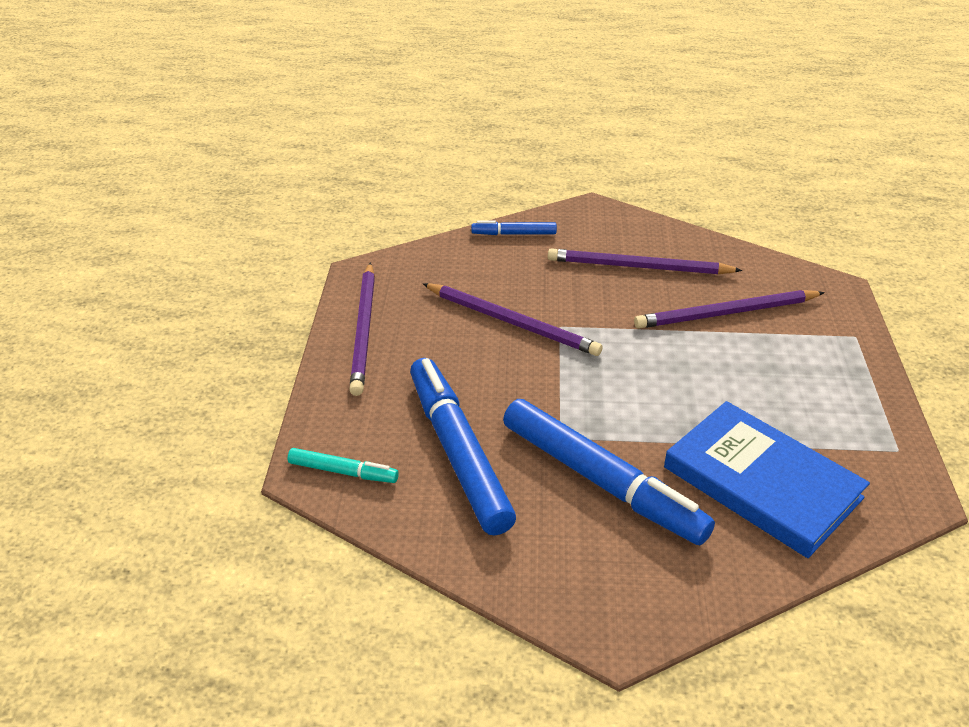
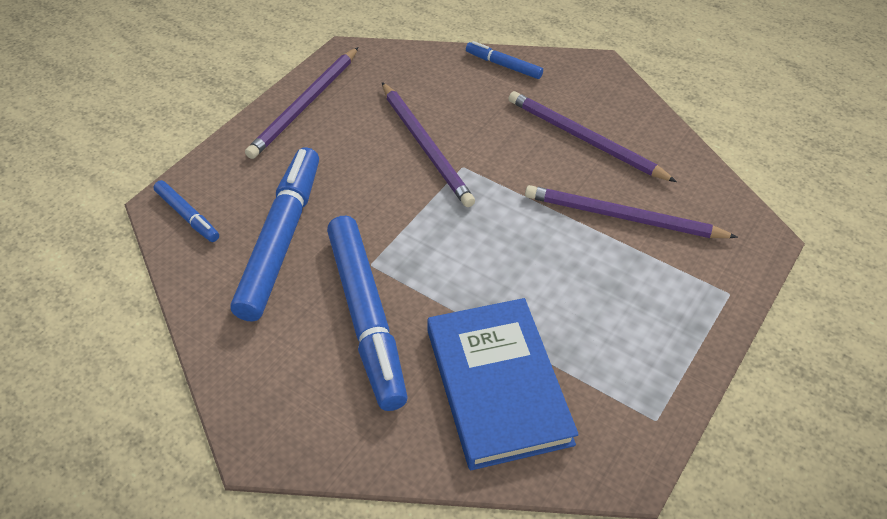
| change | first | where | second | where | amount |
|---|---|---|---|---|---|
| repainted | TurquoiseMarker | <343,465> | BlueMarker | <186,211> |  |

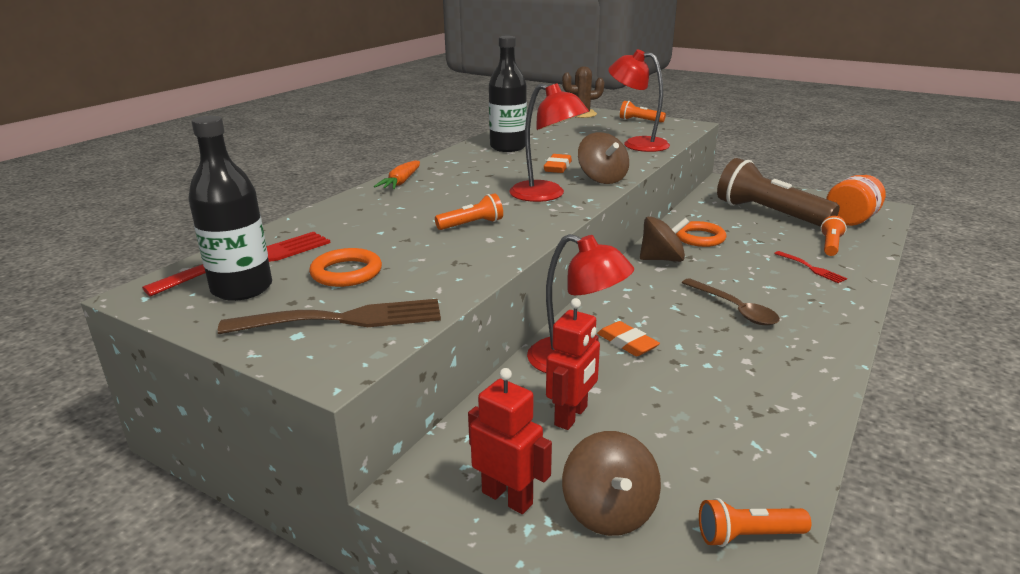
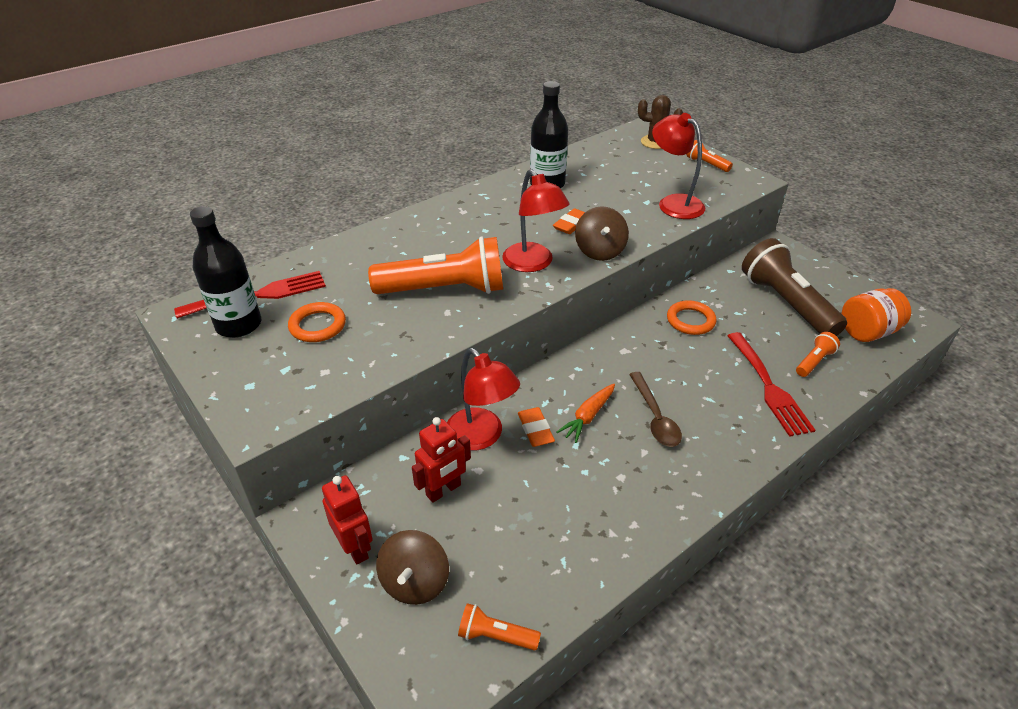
| change | first | where | second | where | amount |
|---|---|---|---|---|---|
| scaled | OrangeFlashlight | <469,211> |  | <435,265> | x2.23 |
| shifted | OrangeCarrot | <397,174> |  | <586,413> |  |
| scaled | RedFork | <810,267> |  | <771,384> | x1.90 |
| gone | BrownFork | <329,316> |  |  |  |
| gone | BrownSpinningTop | <664,239> |  |  |  |

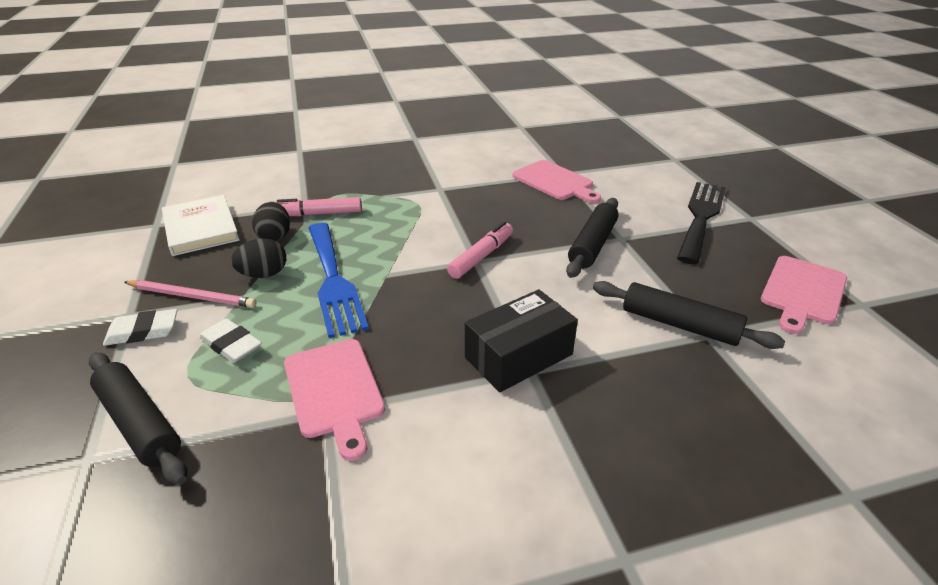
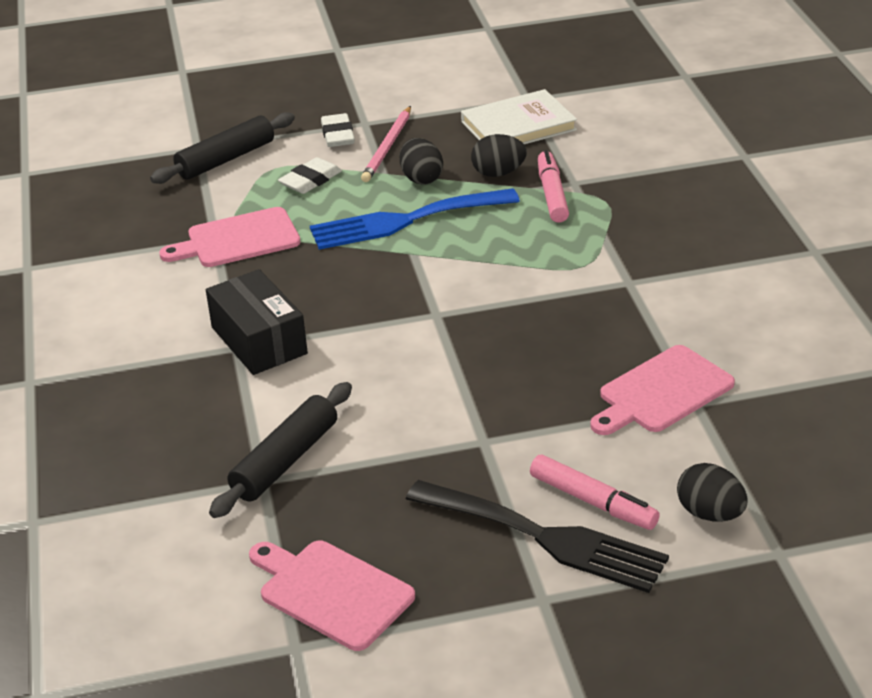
| change | first | where | second | where | amount |
|---|---|---|---|---|---|
| shifted | PinkMarker | <480,250> |  | <595,492> |  |
| new |  |  | BlackEgg | <712,492> |  |
| gone | BlackRollingPin | <592,238> |  |  |  |

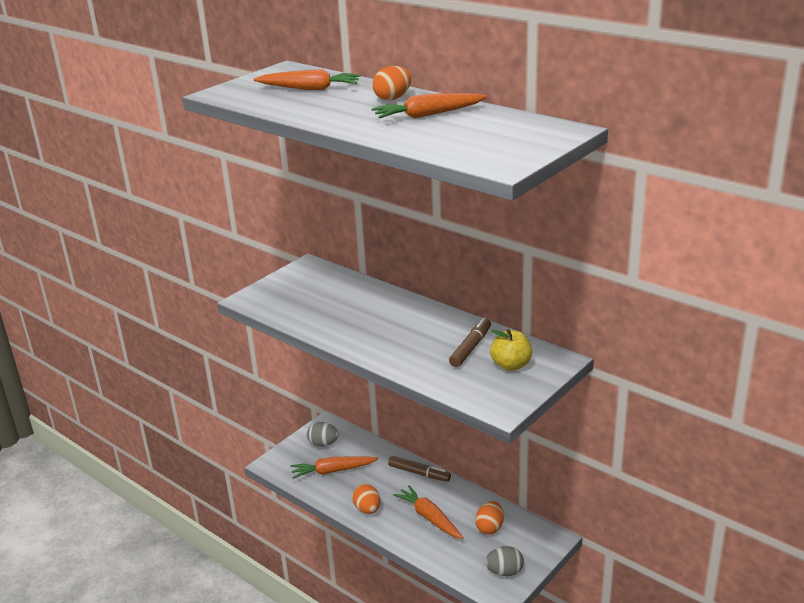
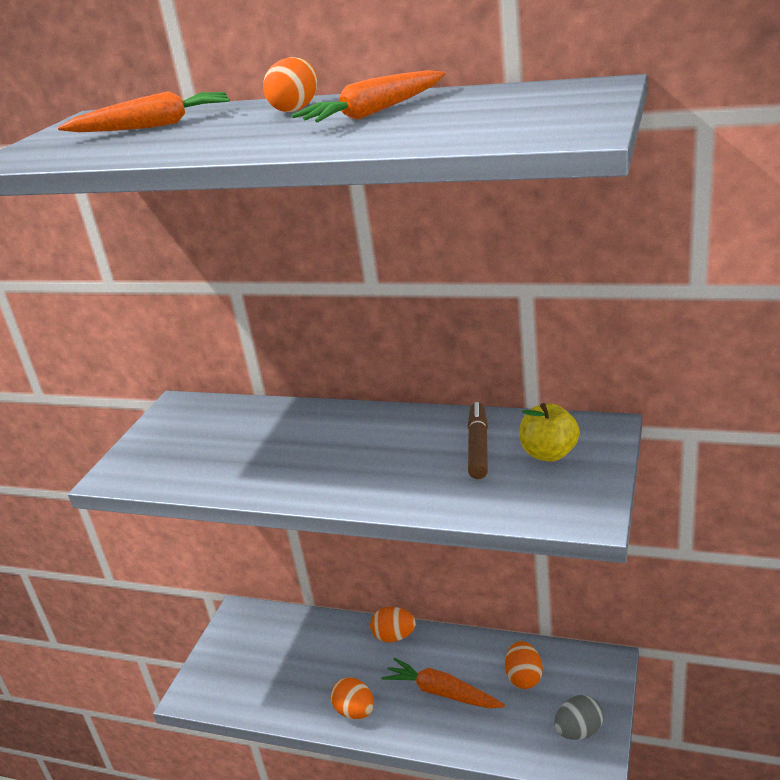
| change | first | where | second | where | amount |
|---|---|---|---|---|---|
| swapped | BrownMarker | <419,469> | OrangeEgg | <393,624> |  |
| gone | OrangeCarrot | <334,467> |  |  |  |
| gone | GreyEgg | <323,434> |  |  |  |

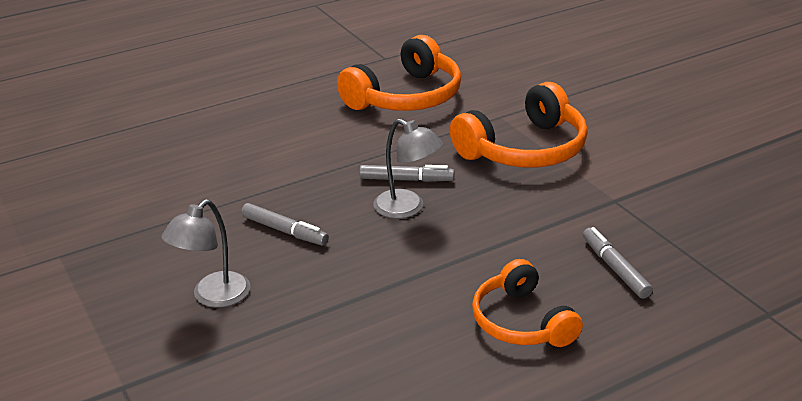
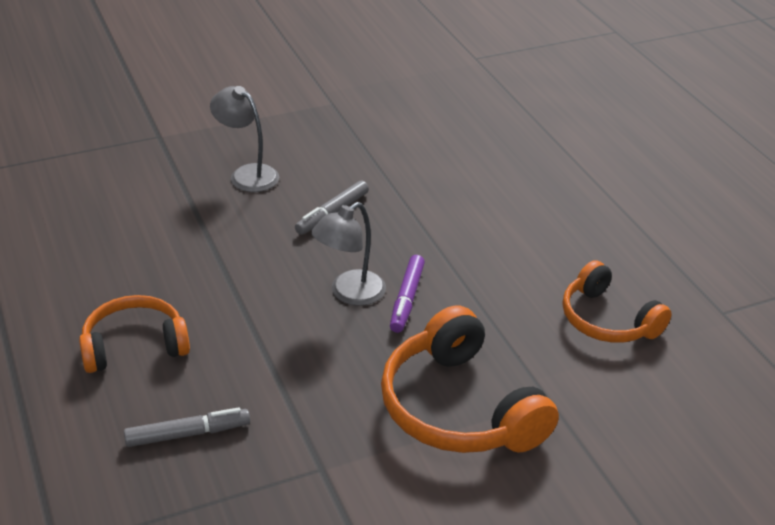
| change | first | where | second | where | amount |
|---|---|---|---|---|---|
| repainted | GreyMarker | <407,173> | PurpleMarker | <407,294> |  |
| scaled | OrangeHeadphones | <399,73> |  | <617,301> | x0.65 |

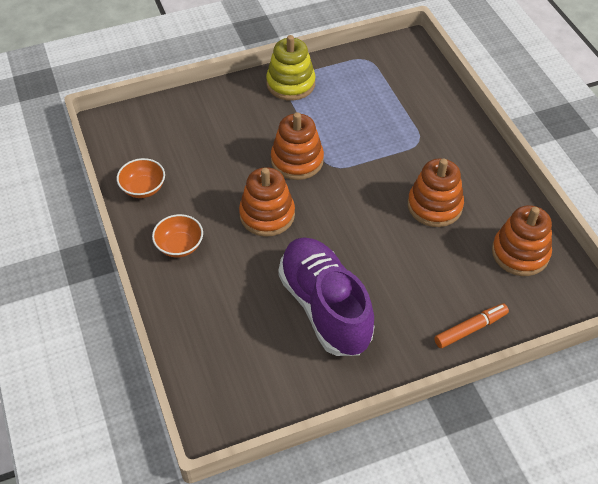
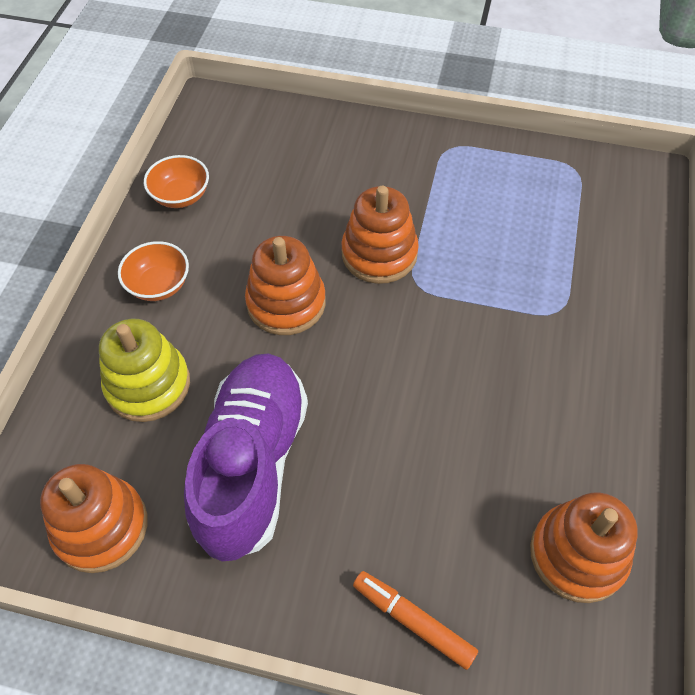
| change | first | where | second | where | amount |
|---|---|---|---|---|---|
| shifted | OrangeStackingToy | <436,192> |  | <94,518> |  |
| shifted | YellowStackingToy | <291,68> |  | <144,370> |  |
| rotated | OrangeMarker | <471,325> |  | <415,620> | 150 degrees counterclockwise |

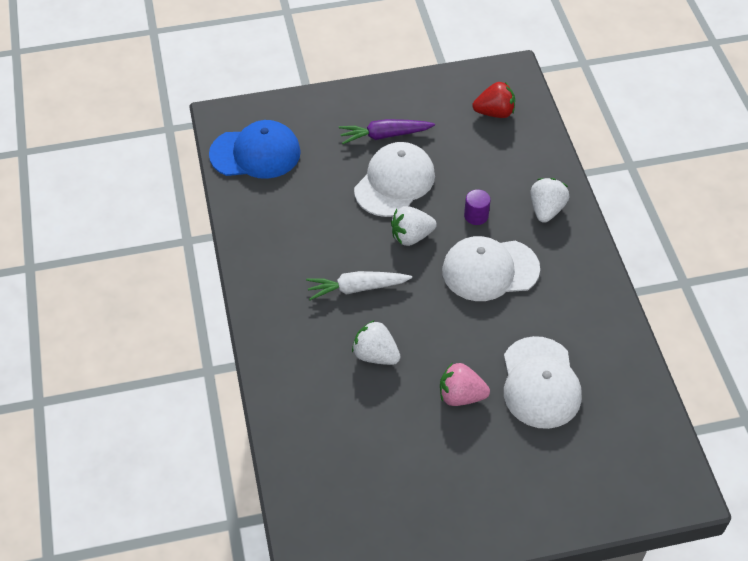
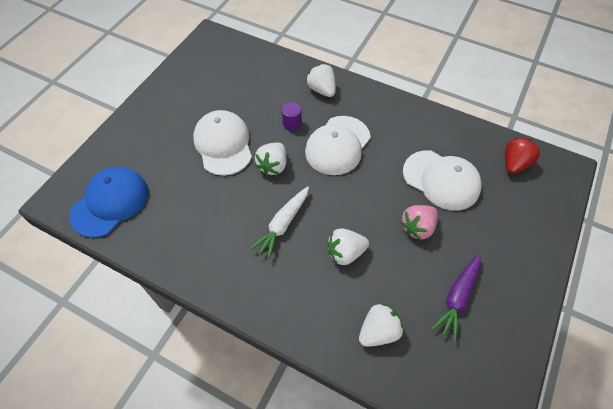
| change | first | where | second | where | amount |
|---|---|---|---|---|---|
| new |  |  | WhiteStrawberry | <381,325> |  |
| shifted | PurpleCarrot | <387,131> |  | <456,298> |  |
| shifted | RedStrawberry | <493,100> |  | <523,155> |  |

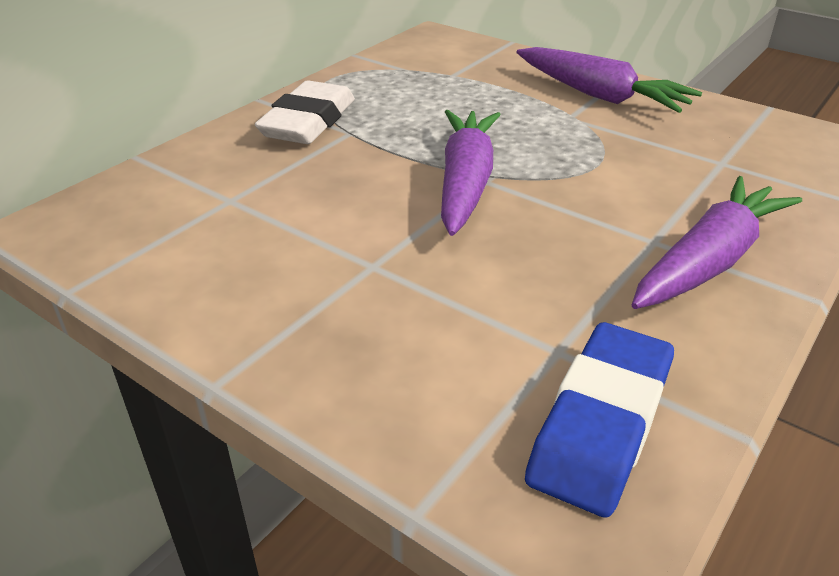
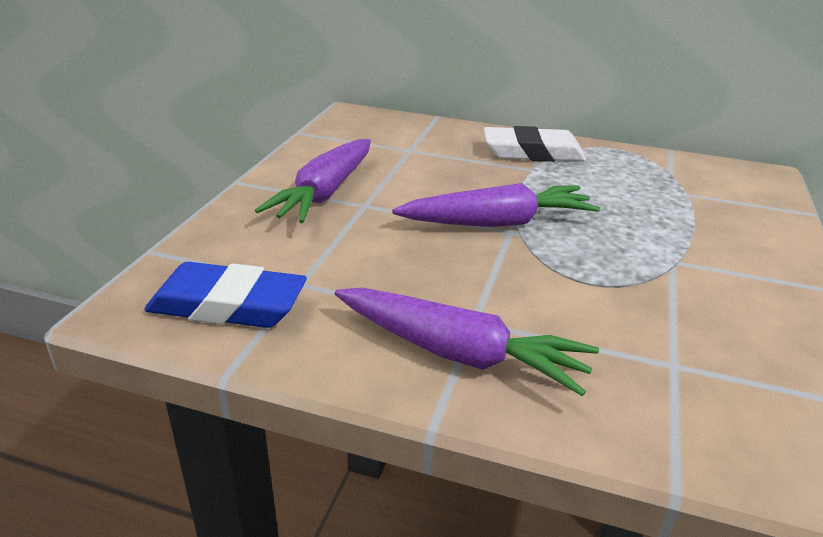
| change | first | where | second | where | amount |
|---|---|---|---|---|---|
| shifted | PurpleCarrot | <609,80> |  | <313,181> |  |

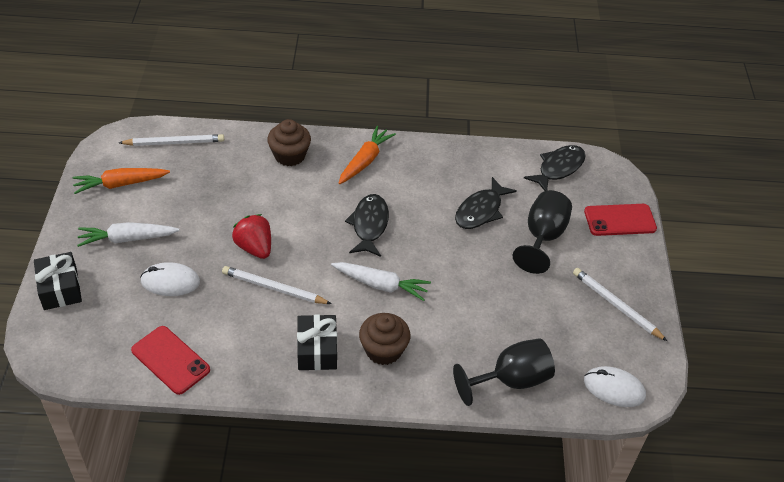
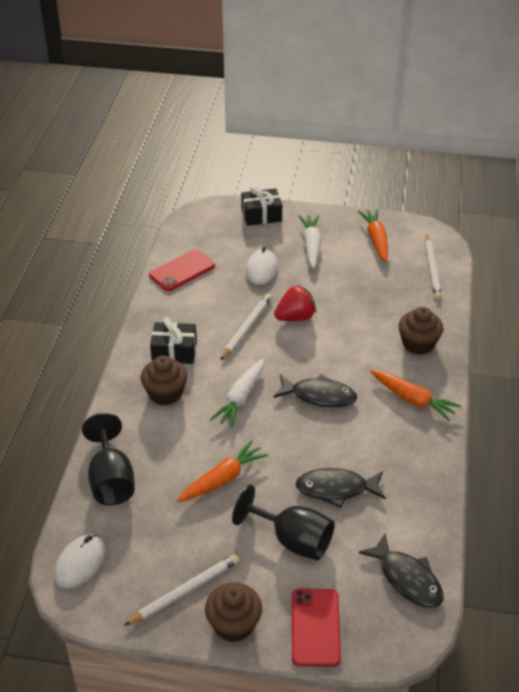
| change | first | where | second | where | amount |
|---|---|---|---|---|---|
| new |  |  | OrangeCarrot | <222,471> |  |
| new |  |  | BrownCupcake | <233,612> |  |
| rotated | BlackFish | <486,203> |  | <341,488> | 45 degrees counterclockwise |

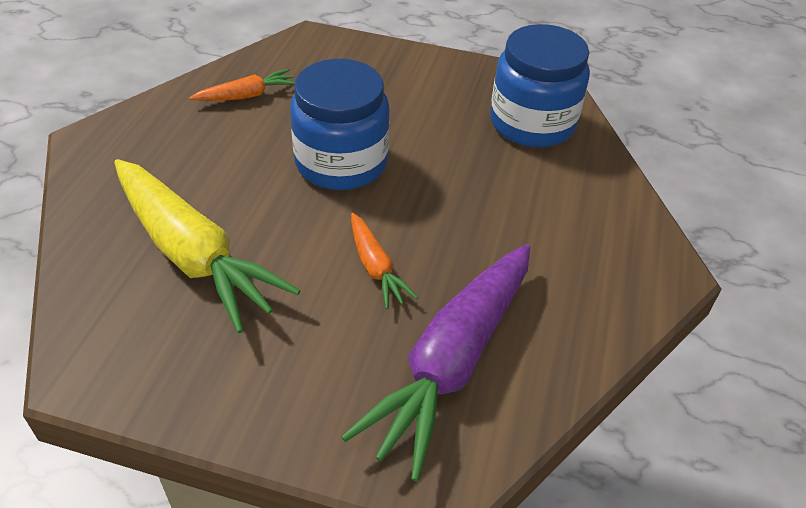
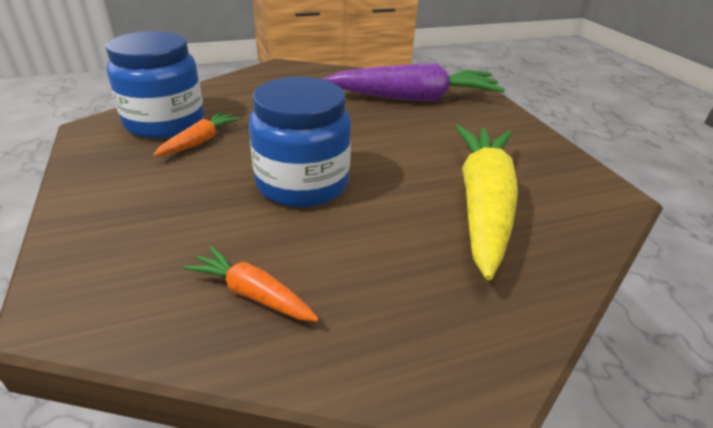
| change | first | where | second | where | amount |
|---|---|---|---|---|---|
| shifted | OrangeCarrot | <384,261> |  | <197,134> |  |

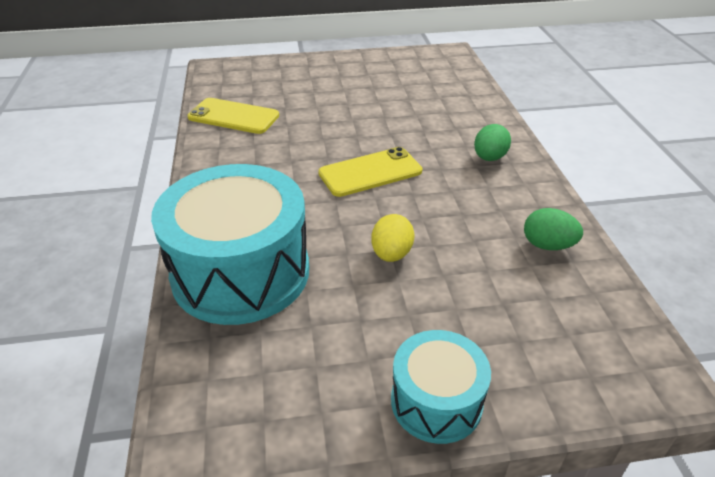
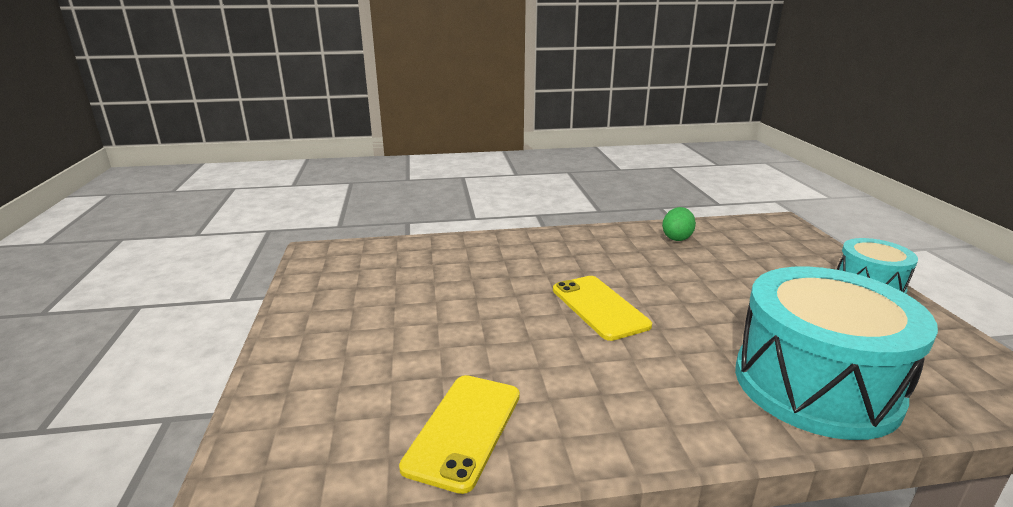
| change | first | where | second | where | amount |
|---|---|---|---|---|---|
| gone | YellowEgg | <393,238> |  |  |  |
| gone | GreenEgg | <492,142> |  |  |  |

